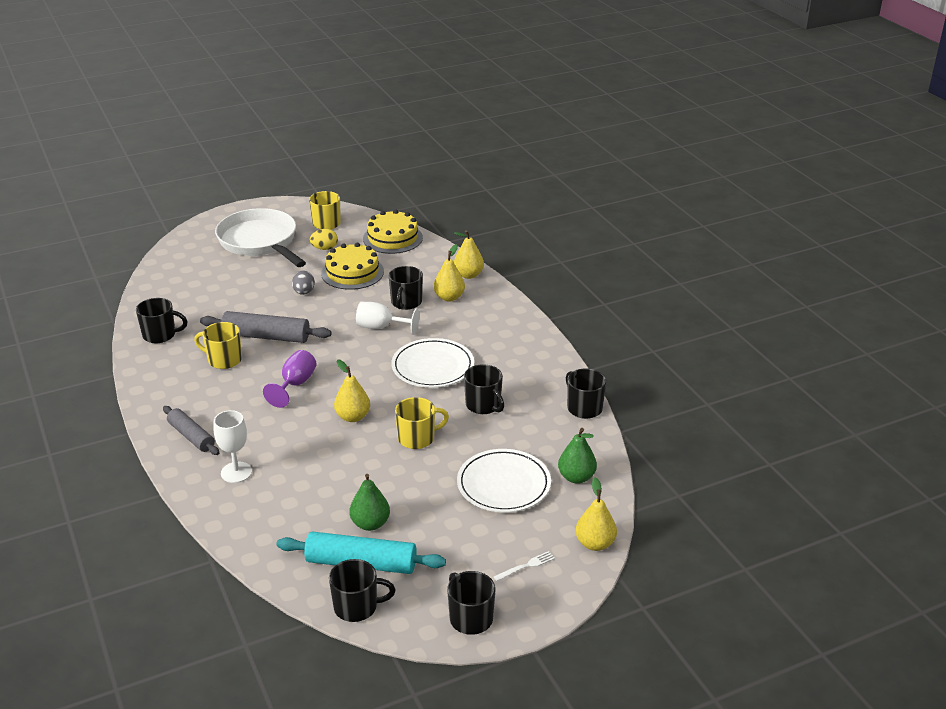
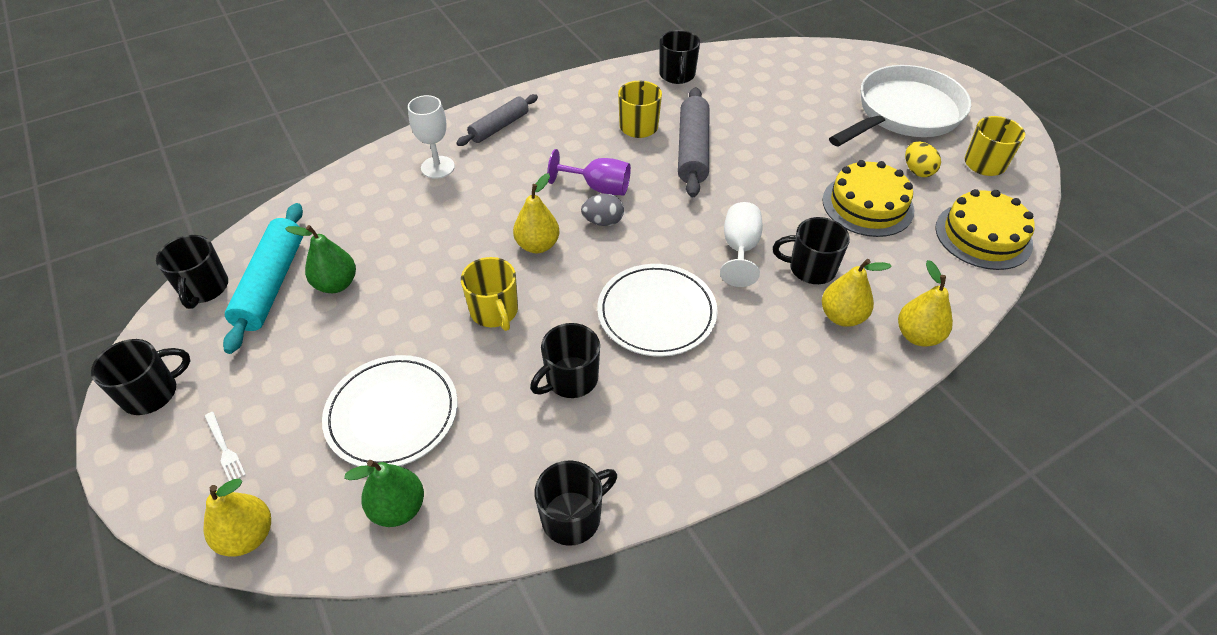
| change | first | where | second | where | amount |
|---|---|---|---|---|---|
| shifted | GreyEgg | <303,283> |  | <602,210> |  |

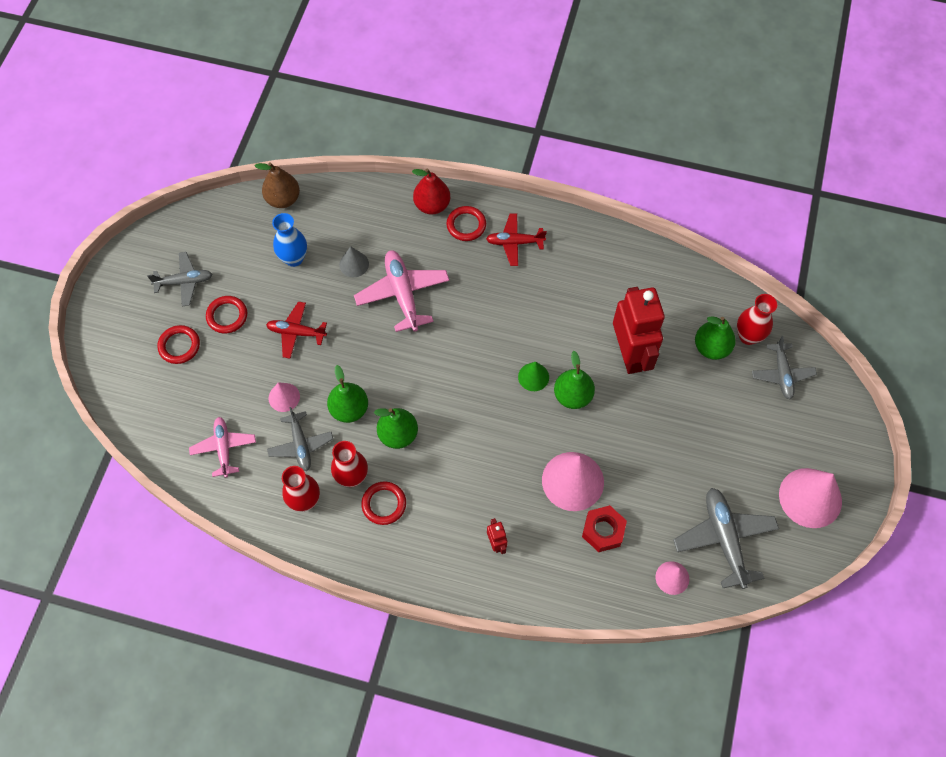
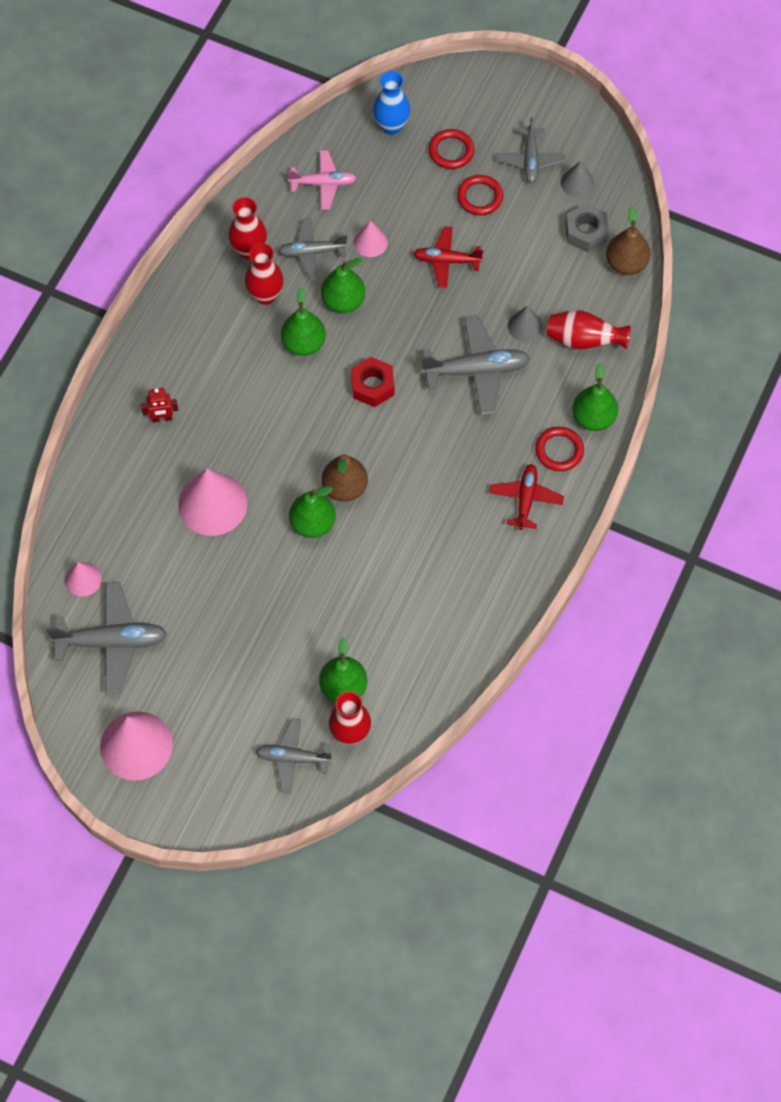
| change | first | where | second | where | amount |
|---|---|---|---|---|---|
| swapped | GreenCone | <533,376> | BrownPear | <345,478> |  |
| shifted | RedNut | <604,528> |  | <372,382> |  |
| shifted | BlueVase | <289,240> |  | <391,103> |  |
| rotated | RedPlane | <296,330> |  | <448,257> | 105 degrees counterclockwise |
| repainted | PinkPlane | <402,291> | GreyPlane | <475,365> |  |
| new |  |  | RedVase | <589,329> |  |
| new |  |  | GreyCone | <577,179> |  |
| new |  |  | GreyNut | <587,228> |  |
| repainted | RedPear | <431,192> | GreenPear | <595,397> |  |
| gone | RedRing | <383,503> |  |  |  |
| gone | RedRobot | <639,330> |  |  |  |

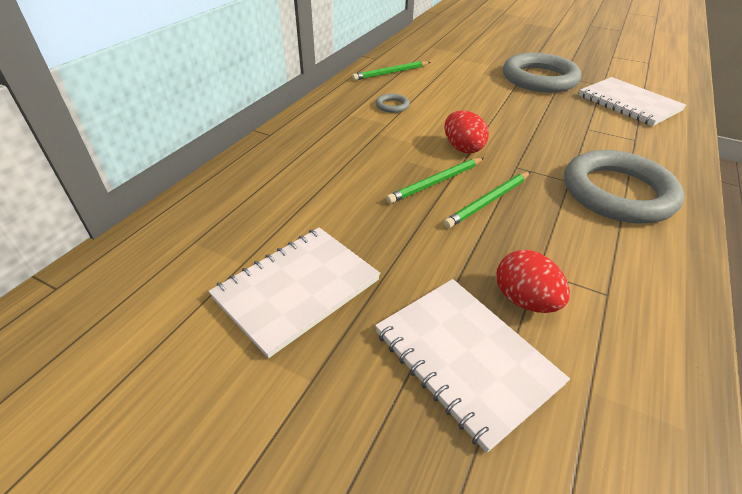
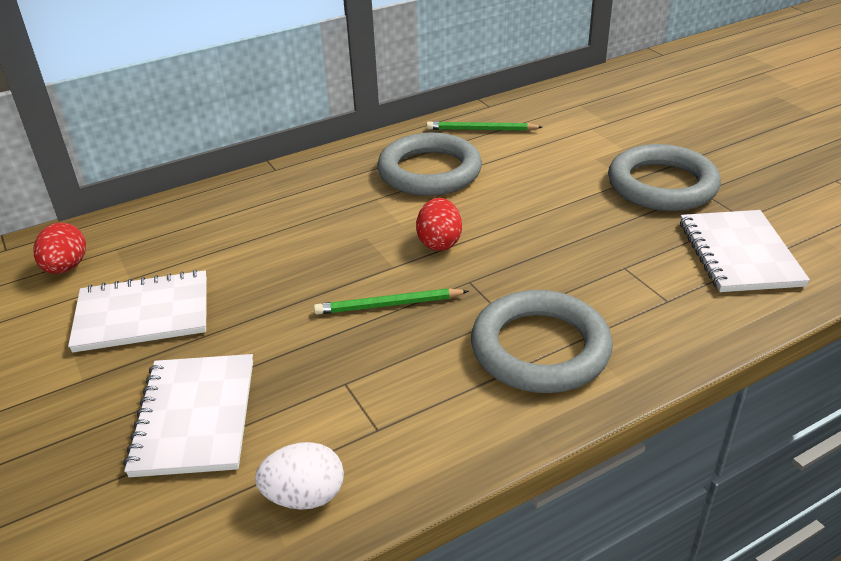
| change | first | where | second | where | amount |
|---|---|---|---|---|---|
| shifted | RedEgg | <533,281> |  | <60,248> |  |
| new |  |  | WhiteEgg | <299,476> |  |
| scaled | GreyRing | <393,103> |  | <429,164> | x2.47 |
| gone | GreenPencil | <435,181> |  |  |  |

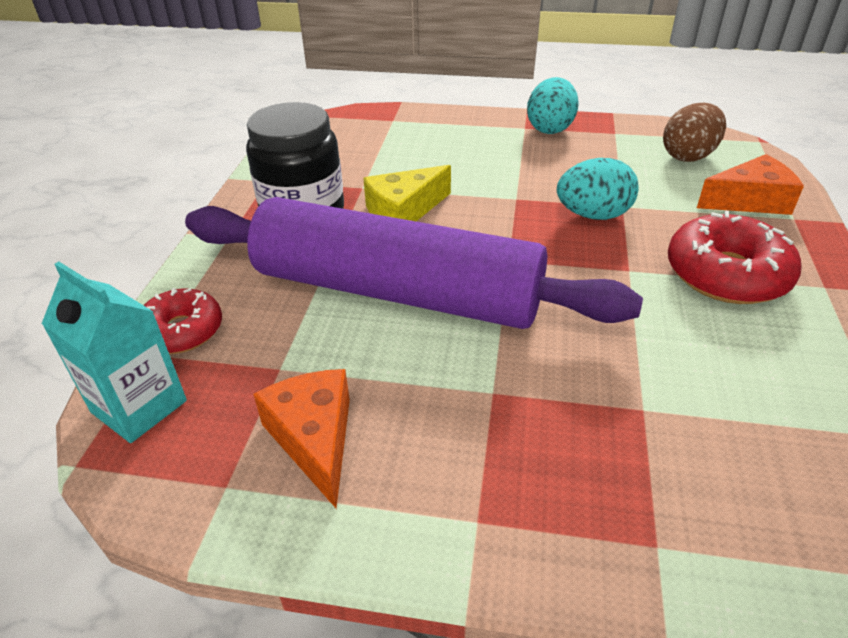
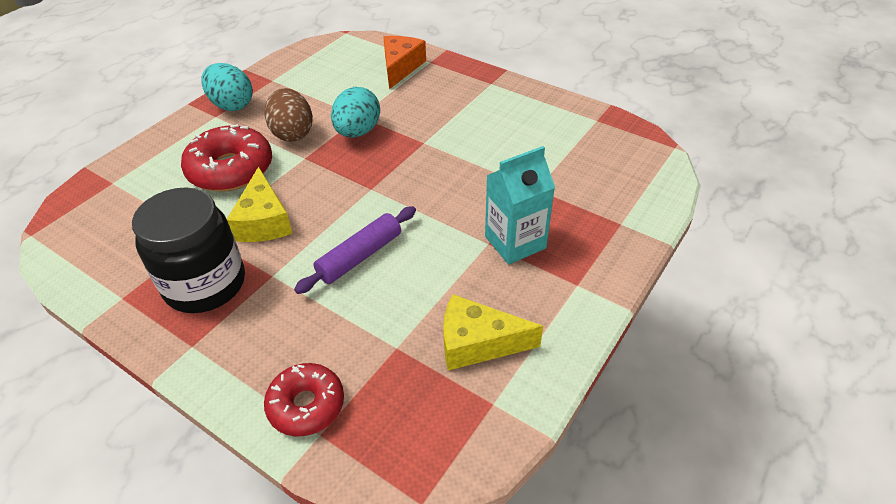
| change | first | where | second | where | amount |
|---|---|---|---|---|---|
| shifted | RedDonut | <735,257> |  | <226,158> |  |
| shifted | BrownEgg | <694,132> |  | <288,115> |  |
| scaled | PurpleRollingPin | <414,263> |  | <355,250> | x0.41 |
| repainted | OrangeCheese | <301,438> | YellowCheese | <493,332> |  |
| shifted | TurquoiseCarton | <114,352> |  | <520,205> |  |

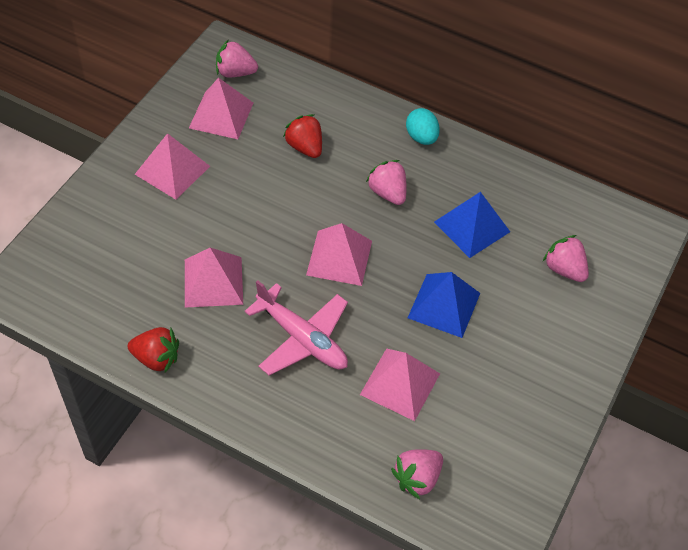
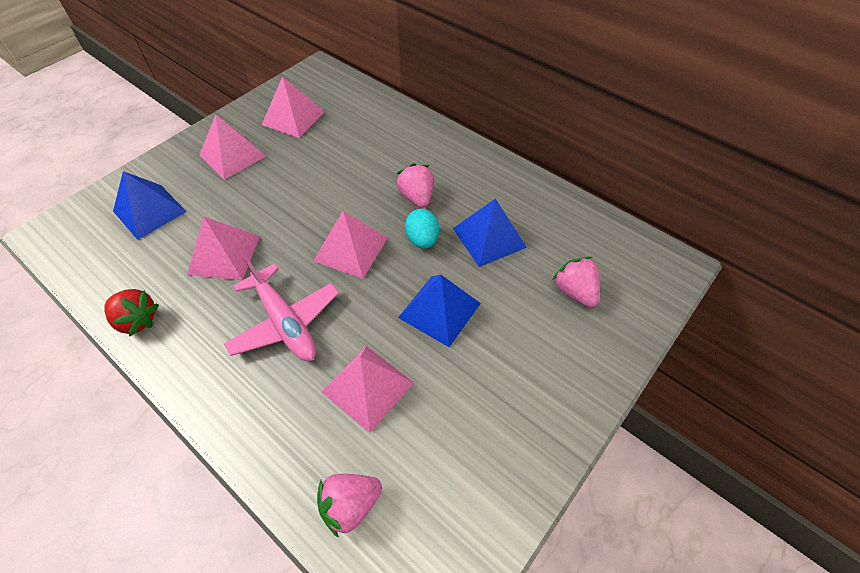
| change | first | where | second | where | amount |
|---|---|---|---|---|---|
| new |  |  | BluePyramid | <150,205> |  |
| shifted | TurquoiseEgg | <423,126> |  | <422,229> |  |
| gone | PinkStrawberry | <237,58> |  |  |  |
| gone | RedStrawberry | <302,136> |  |  |  |

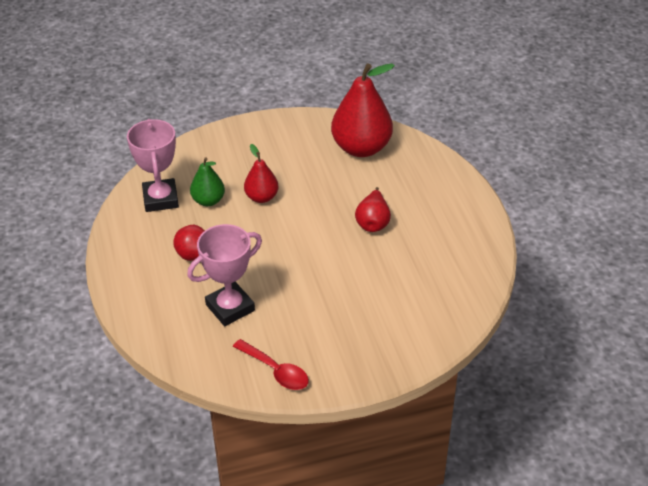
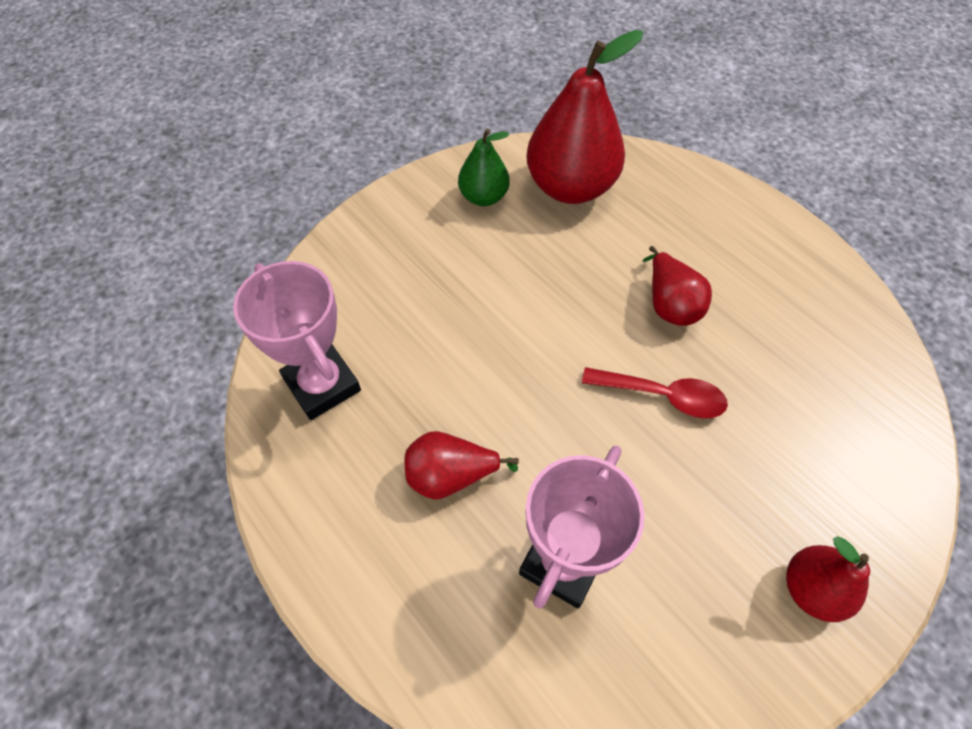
| change | first | where | second | where | amount |
|---|---|---|---|---|---|
| shifted | GreenPear | <207,181> |  | <483,167> |  |
| shifted | RedSpoon | <271,364> |  | <655,393> |  |
| shifted | RedPear | <261,173> |  | <828,579> |  |

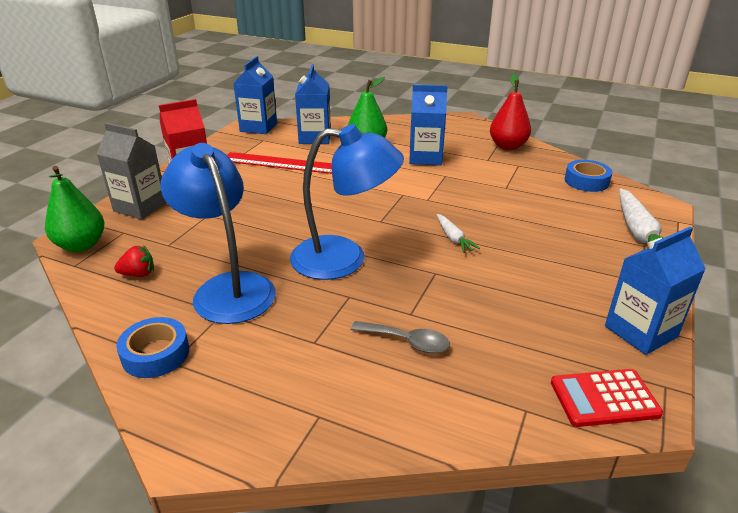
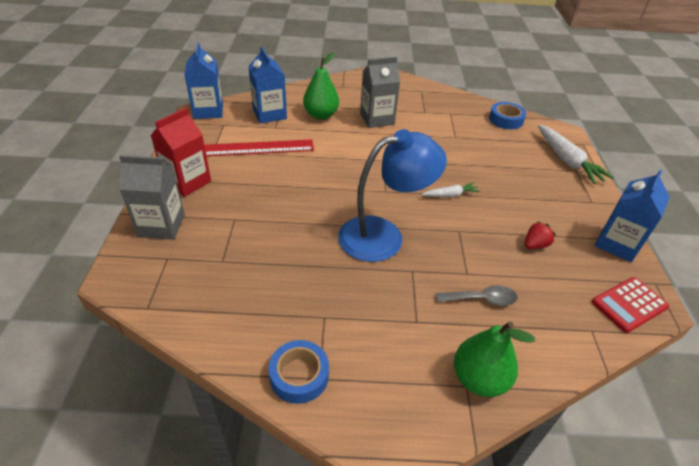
| change | first | where | second | where | amount |
|---|---|---|---|---|---|
| repainted | BlueCarton | <428,125> | GreyCarton | <380,92> |  |
| rotated | WhiteCarrot | <458,233> |  | <451,190> | 60 degrees counterclockwise |
| shifted | GreenPear | <74,209> |  | <494,359> |  |
| shifted | RedStrawberry | <134,261> |  | <540,235> |  |
| gone | BlueLamp | <218,233> |  |  |  |
| gone | RedPear | <510,112> |  |  |  |

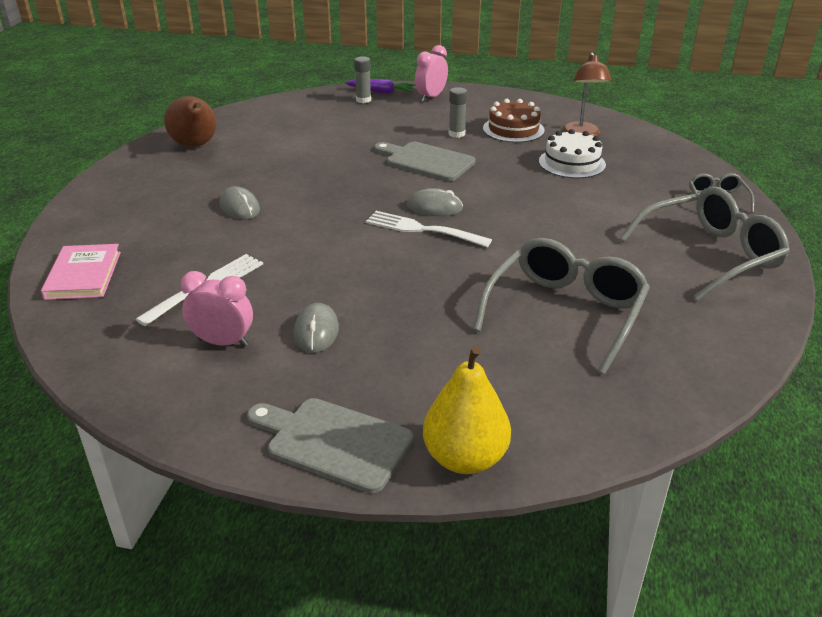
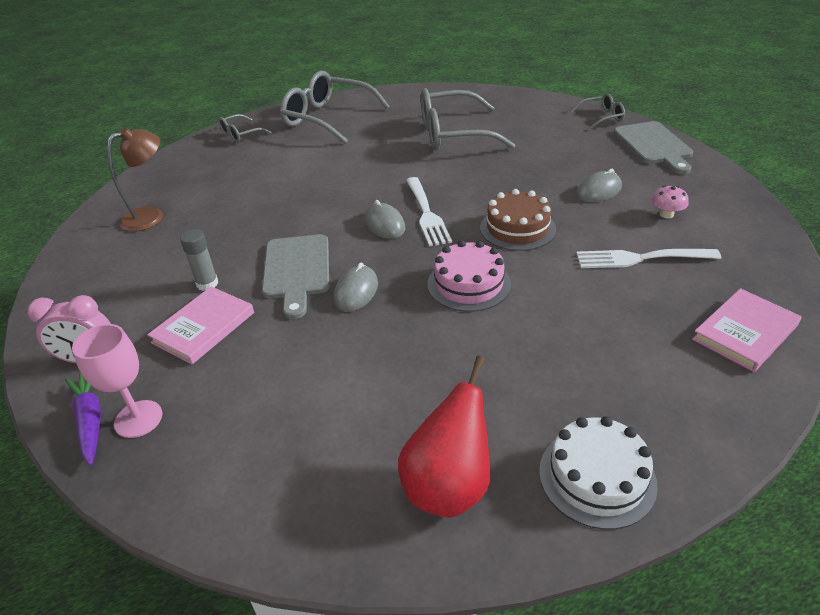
| change | first | where | second | where | amount |
|---|---|---|---|---|---|
| swapped | GreyGlueStick | <362,79> | PinkGoblet | <117,381> |  |
| new |  |  | PinkBook | <200,325> |  |
| shifted | GreyMouse | <240,203> |  | <356,287> |  |
| repainted | BrownPear | <190,121> | RedPear | <444,437> |  |
| new |  |  | PinkCake | <469,276> |  |
| shifted | BrownCake | <513,121> |  | <518,220> |  |
| shifted | WhiteCake | <572,154> |  | <598,473> |  |
| swapped | YellowPear | <467,409> | GreyGlasses | <597,111> |  |
| swapped | PinkClock | <217,309> | PinkMushroom | <669,202> |  |

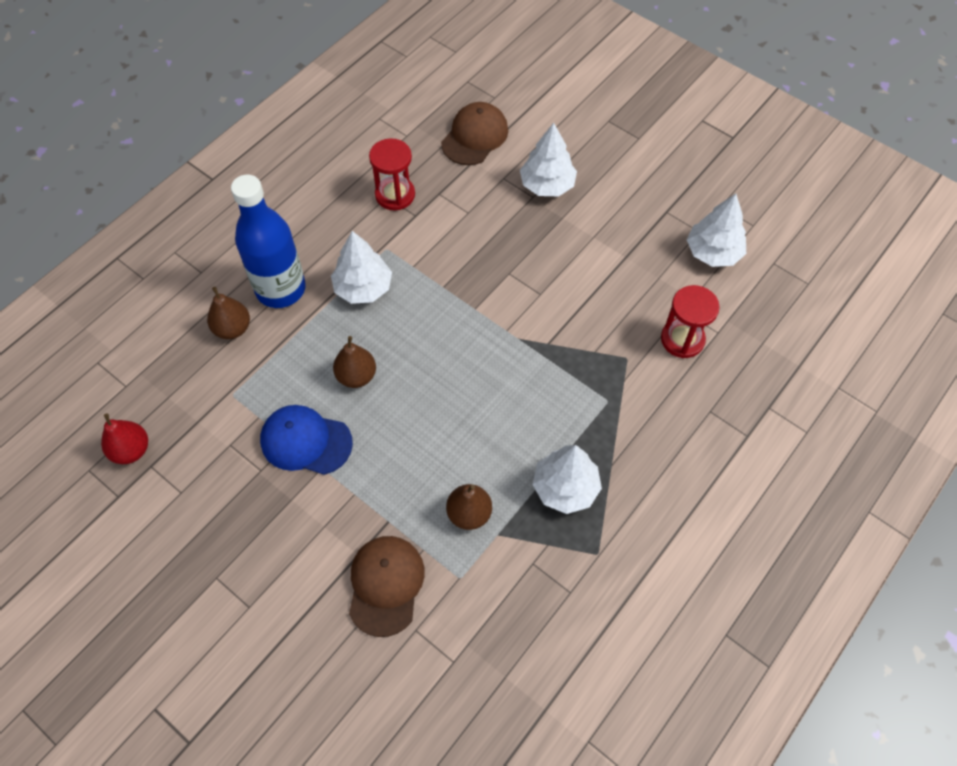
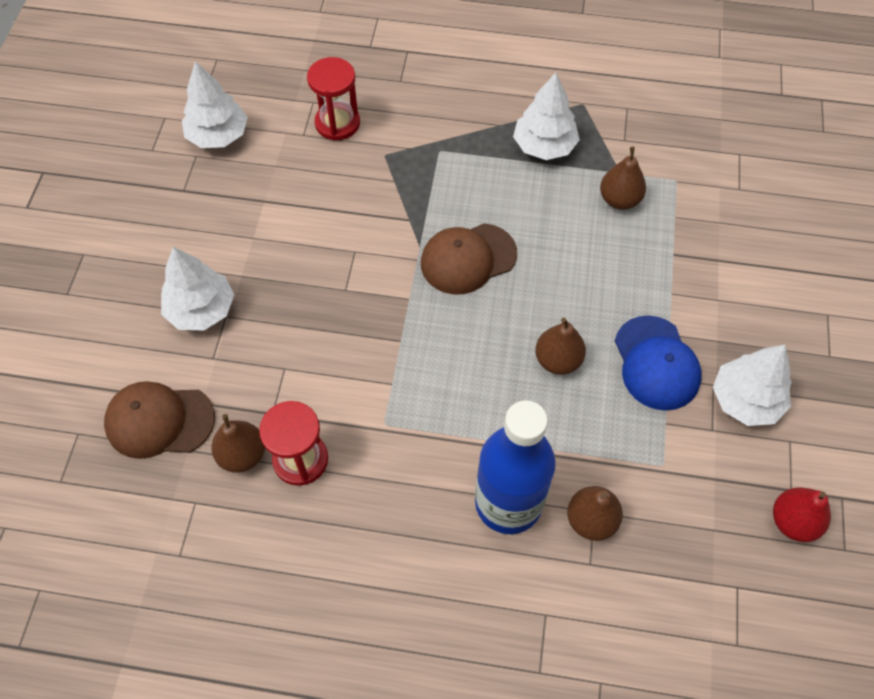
| change | first | where | second | where | amount |
|---|---|---|---|---|---|
| new |  |  | BrownPear | <238,443> |  |
| shifted | BrownCap | <386,586> |  | <469,259> |  |
| shifted | WhiteTree | <361,267> |  | <752,385> |  |

